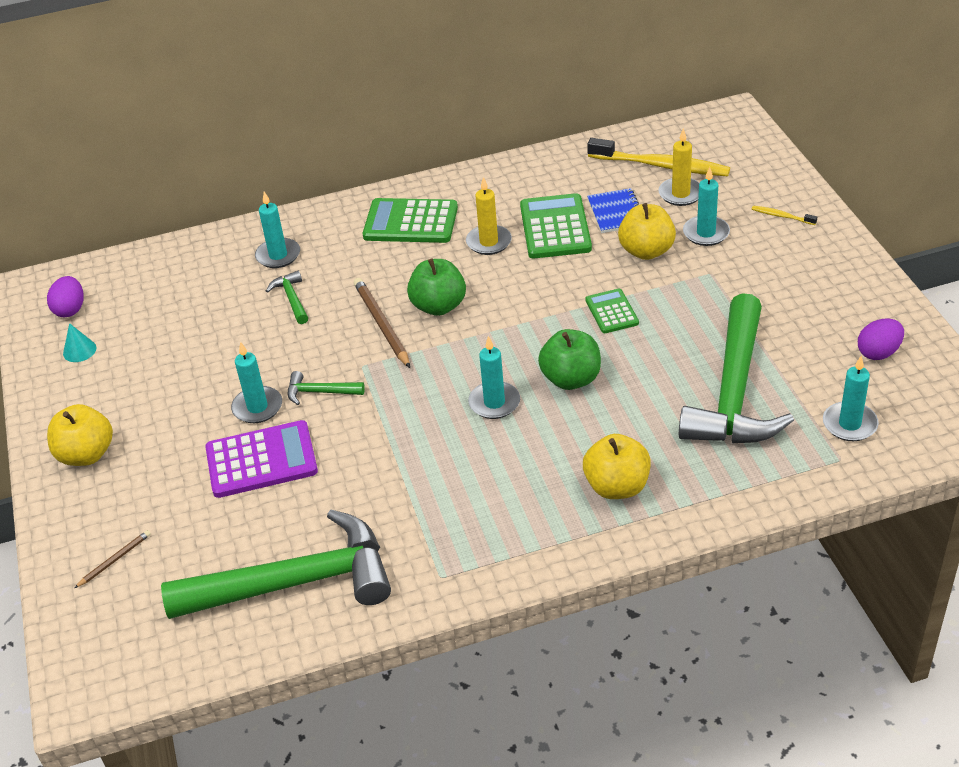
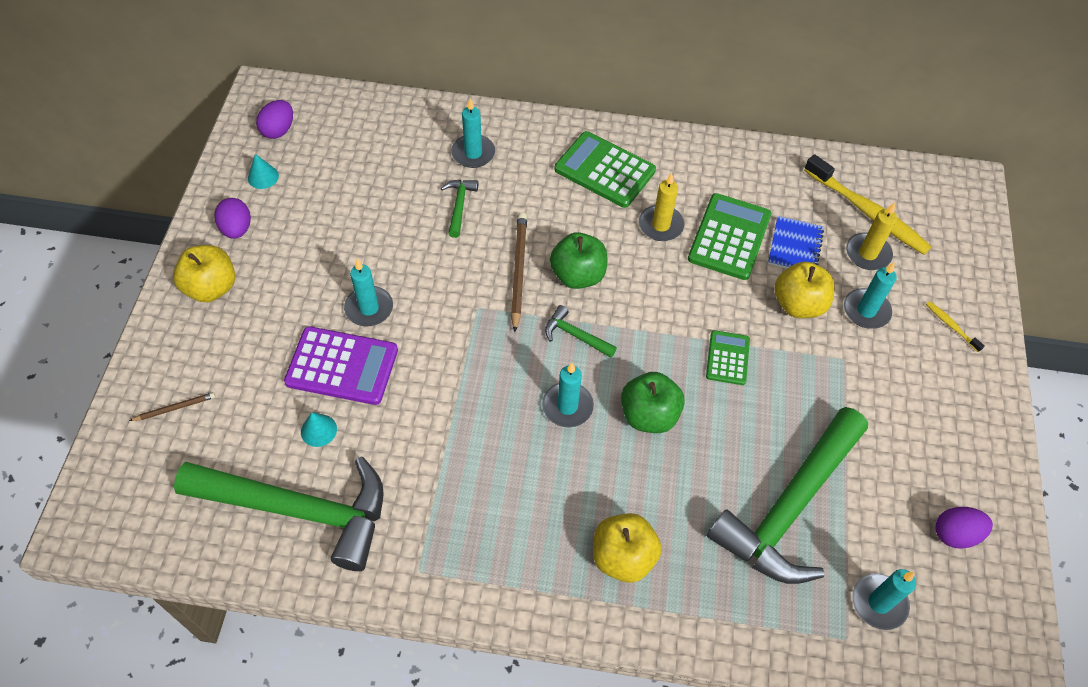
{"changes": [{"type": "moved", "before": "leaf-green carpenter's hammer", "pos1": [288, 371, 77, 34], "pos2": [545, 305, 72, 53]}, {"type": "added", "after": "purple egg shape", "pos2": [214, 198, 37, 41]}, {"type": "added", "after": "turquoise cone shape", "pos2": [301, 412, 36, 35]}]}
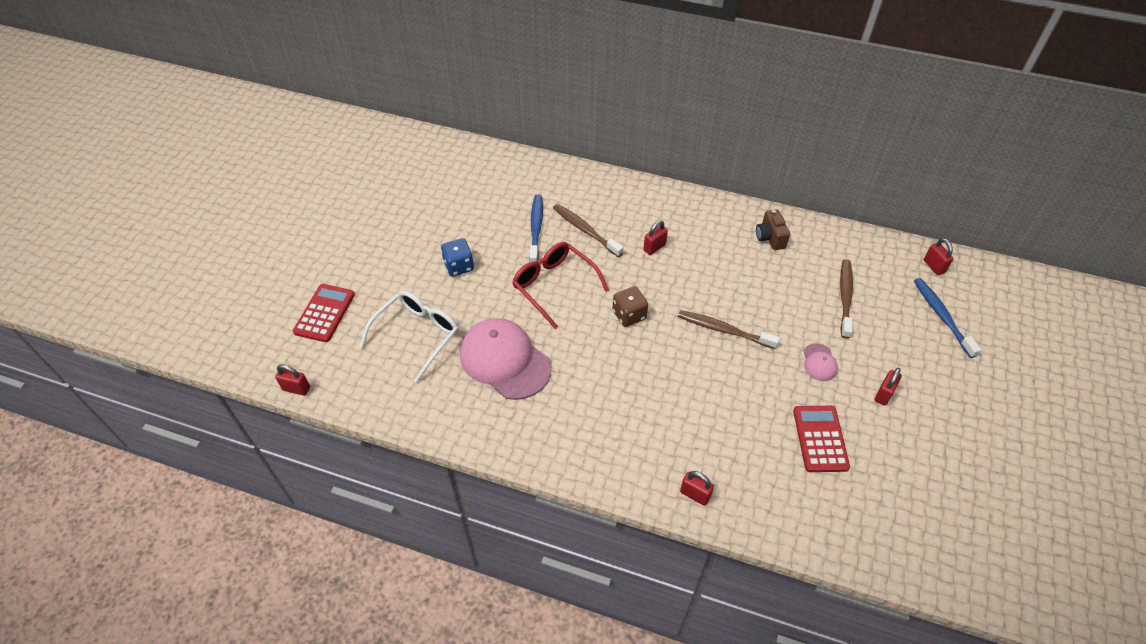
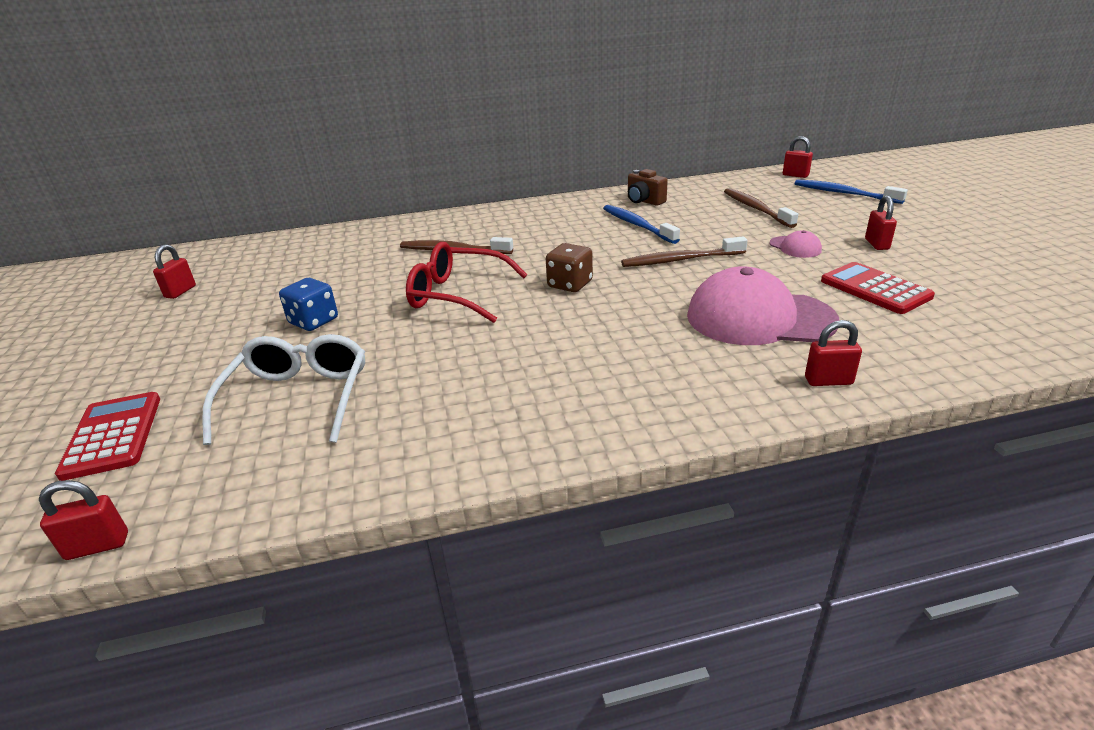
{"changes": [{"type": "moved", "before": "cobalt tooth brush", "pos1": [529, 194, 14, 68], "pos2": [603, 205, 77, 39]}, {"type": "moved", "before": "red lock", "pos1": [643, 220, 25, 35], "pos2": [153, 244, 43, 55]}, {"type": "moved", "before": "rose-pink cap", "pos1": [460, 318, 92, 82], "pos2": [687, 266, 152, 79]}]}
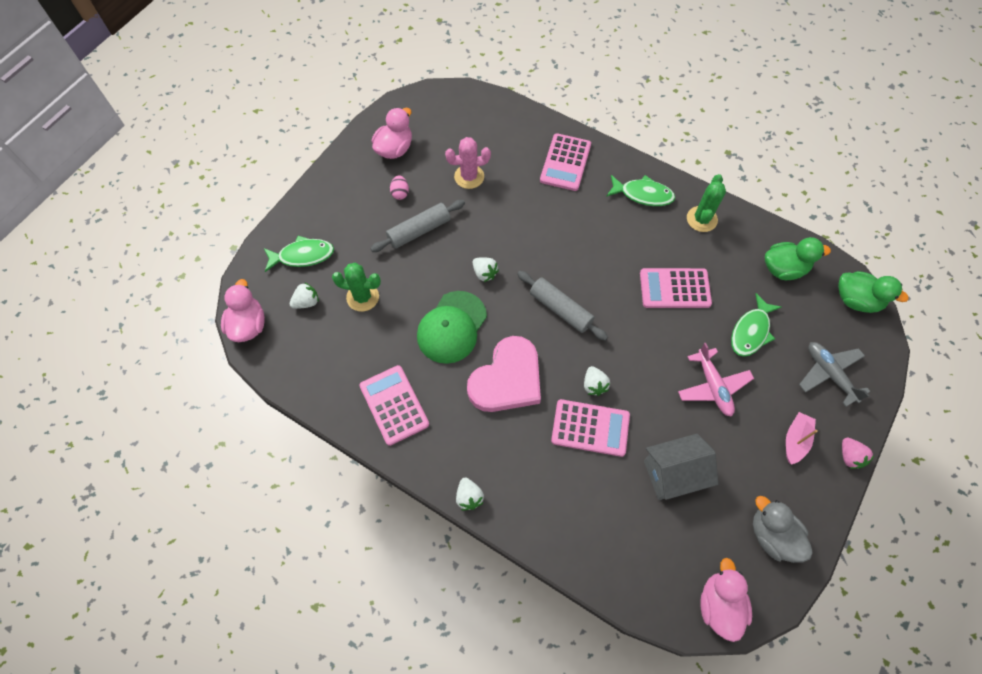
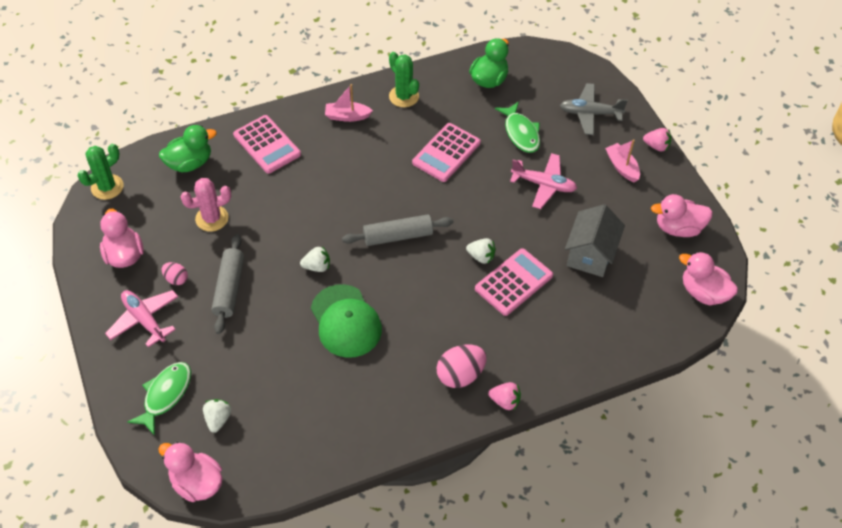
{"changes": [{"type": "turned", "before": "rose-pink prickly plant", "pos1": [445, 137, 46, 52], "pos2": [180, 178, 51, 54], "turn": 45}, {"type": "replaced", "before": "leaf-green fish", "after": "rose-pink toy boat", "pos1": [606, 175, 69, 31], "pos2": [325, 84, 48, 38]}, {"type": "moved", "before": "leaf-green prickly plant", "pos1": [332, 263, 49, 48], "pos2": [78, 144, 46, 56]}, {"type": "moved", "before": "leaf-green duck", "pos1": [838, 271, 71, 42], "pos2": [159, 125, 58, 47]}, {"type": "removed", "before": "rose-pink love heart", "pos1": [467, 336, 74, 76]}, {"type": "removed", "before": "rose-pink pocket calculator", "pos1": [359, 365, 70, 81]}, {"type": "recoloured", "before": "pure white berry", "after": "rose-pink berry", "pos1": [456, 478, 28, 32], "pos2": [488, 382, 33, 29]}, {"type": "recoloured", "before": "grey duck", "after": "rose-pink duck", "pos1": [753, 496, 59, 67], "pos2": [651, 194, 62, 43]}, {"type": "added", "after": "rose-pink aeroplane", "pos2": [105, 290, 73, 58]}, {"type": "added", "after": "rose-pink egg shape", "pos2": [437, 344, 49, 44]}]}
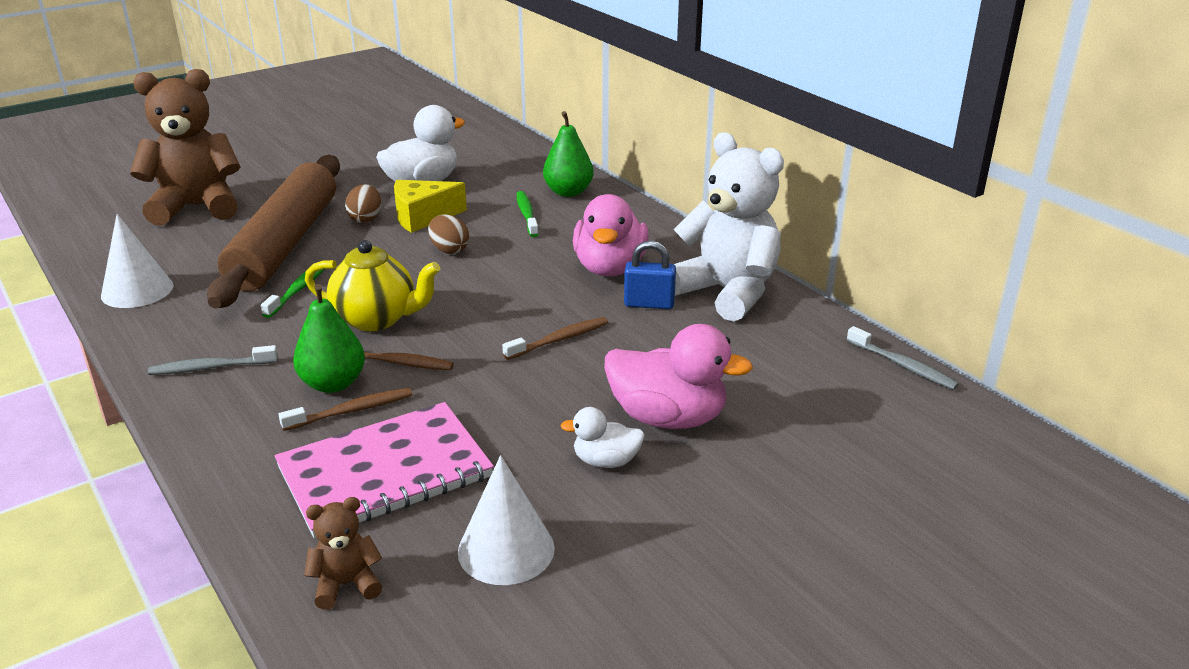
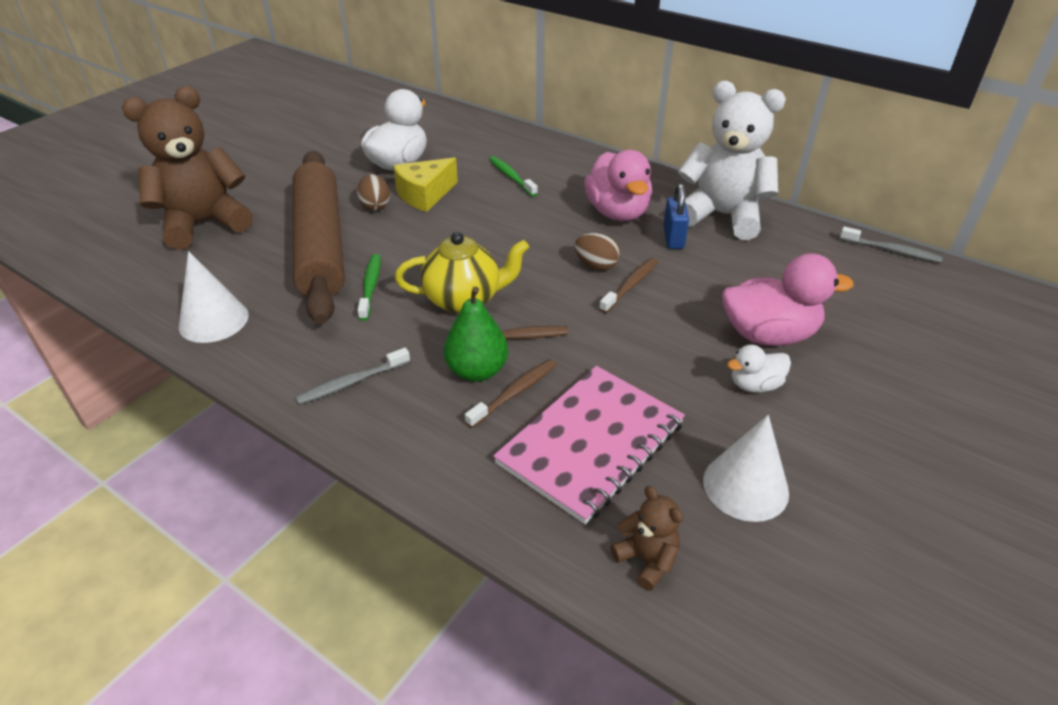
{"changes": [{"type": "removed", "before": "leaf-green pear", "pos1": [543, 111, 51, 86]}, {"type": "moved", "before": "brown egg shape", "pos1": [428, 214, 41, 40], "pos2": [575, 233, 45, 38]}, {"type": "turned", "before": "cobalt lock", "pos1": [624, 241, 52, 68], "pos2": [663, 184, 26, 65], "turn": -75}, {"type": "turned", "before": "brown teddy bear", "pos1": [304, 497, 78, 113], "pos2": [610, 486, 73, 105], "turn": 90}]}
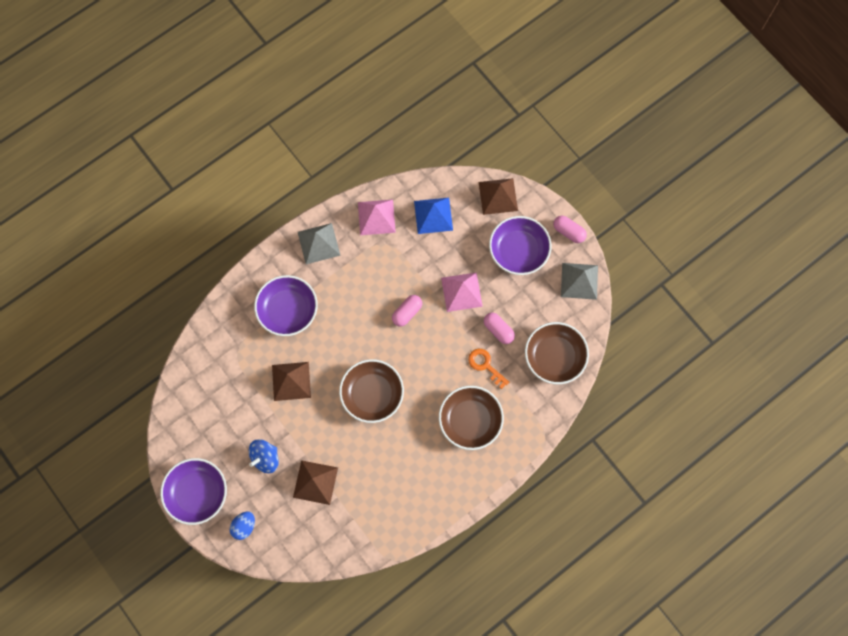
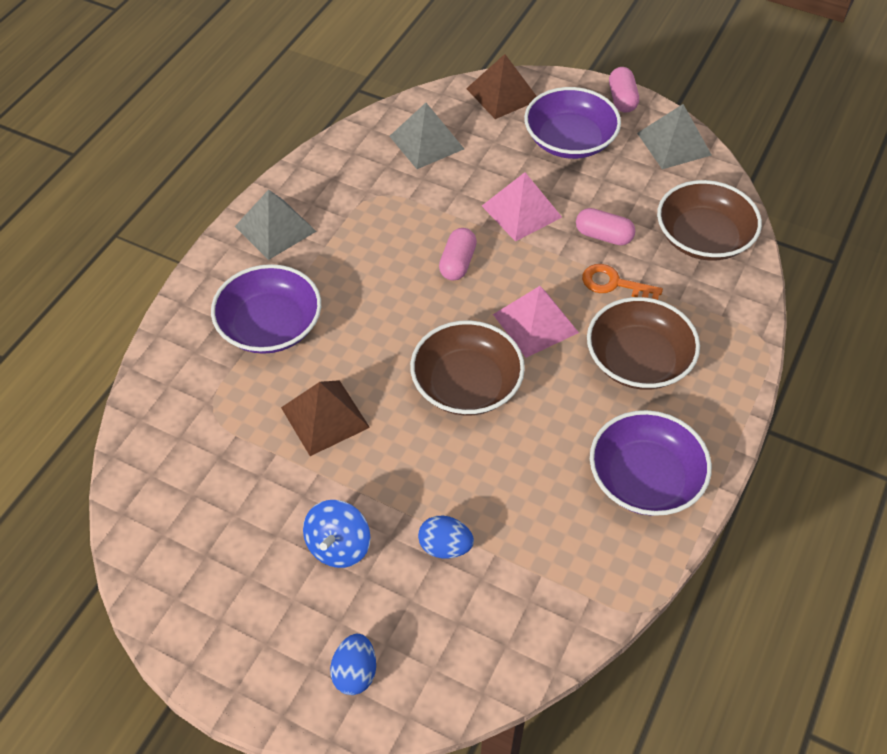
{"changes": [{"type": "recoloured", "before": "cobalt solid pyramid", "after": "grey solid pyramid", "pos1": [414, 198, 39, 36], "pos2": [389, 103, 75, 66]}, {"type": "moved", "before": "rose-pink solid pyramid", "pos1": [358, 200, 38, 35], "pos2": [493, 286, 86, 72]}, {"type": "turned", "before": "rose-pink pill shape", "pos1": [553, 216, 34, 27], "pos2": [609, 67, 30, 46], "turn": 75}, {"type": "moved", "before": "purple deep dish", "pos1": [160, 458, 67, 67], "pos2": [590, 410, 122, 106]}, {"type": "replaced", "before": "brown solid pyramid", "after": "cobalt egg shape", "pos1": [293, 460, 45, 45], "pos2": [418, 516, 56, 42]}]}
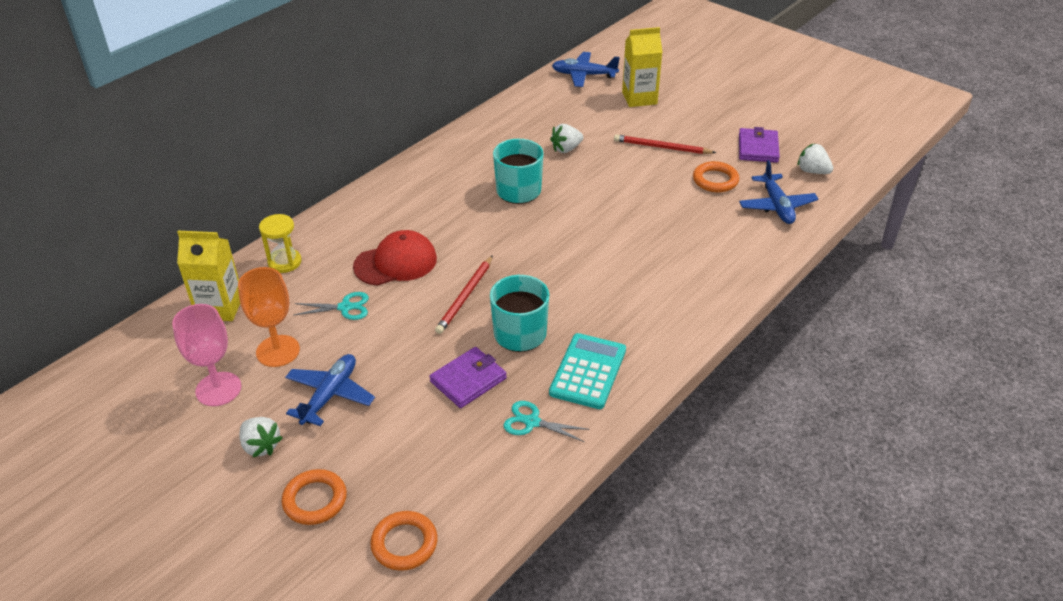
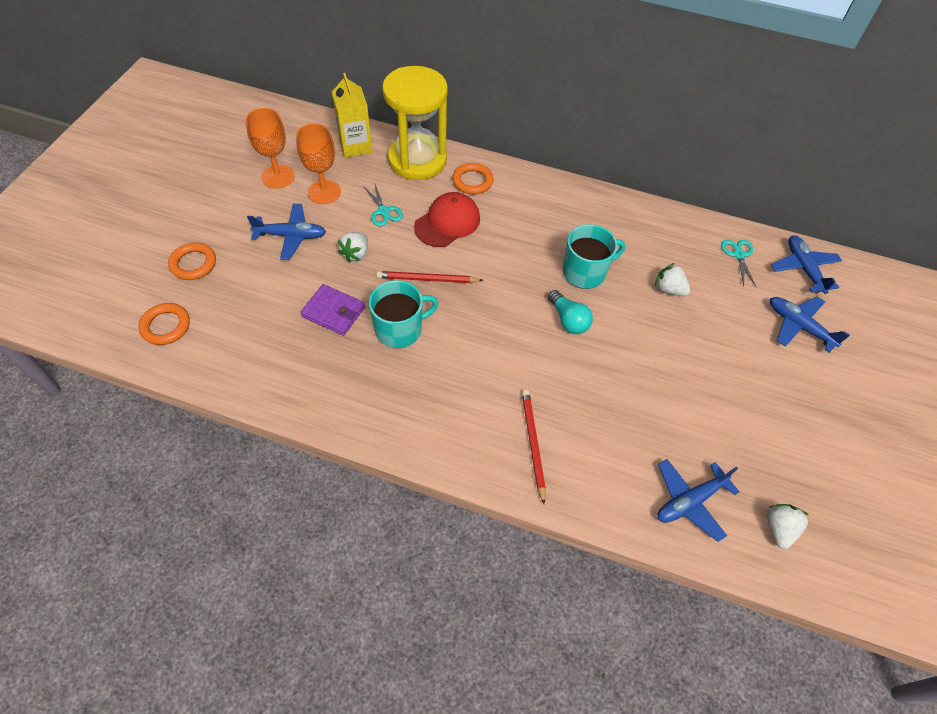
{"changes": [{"type": "replaced", "before": "bright yellow carton", "after": "cobalt aeroplane", "pos1": [622, 27, 40, 80], "pos2": [770, 297, 80, 56]}, {"type": "removed", "before": "purple wallet", "pos1": [739, 127, 41, 36]}, {"type": "moved", "before": "red lead pencil", "pos1": [614, 134, 102, 20], "pos2": [522, 390, 24, 114]}, {"type": "moved", "before": "orange ring", "pos1": [693, 161, 46, 31], "pos2": [452, 163, 41, 31]}, {"type": "resized", "before": "bright yellow sandglass", "pos1": [259, 214, 43, 59], "pos2": [382, 66, 66, 114], "scale": 2.21}, {"type": "turned", "before": "red cap", "pos1": [353, 230, 84, 56], "pos2": [414, 192, 66, 55], "turn": -90}, {"type": "recoloured", "before": "rose-pink wine glass", "after": "orange wine glass", "pos1": [172, 304, 69, 102], "pos2": [246, 108, 49, 81]}, {"type": "removed", "before": "turquoise pocket calculator", "pos1": [549, 333, 77, 76]}, {"type": "moved", "before": "turquoise scissors", "pos1": [503, 401, 87, 41], "pos2": [721, 240, 36, 48]}, {"type": "moved", "before": "pure white berry", "pos1": [239, 417, 44, 40], "pos2": [338, 232, 30, 30]}, {"type": "added", "after": "turquoise light bulb", "pos2": [548, 290, 45, 44]}]}
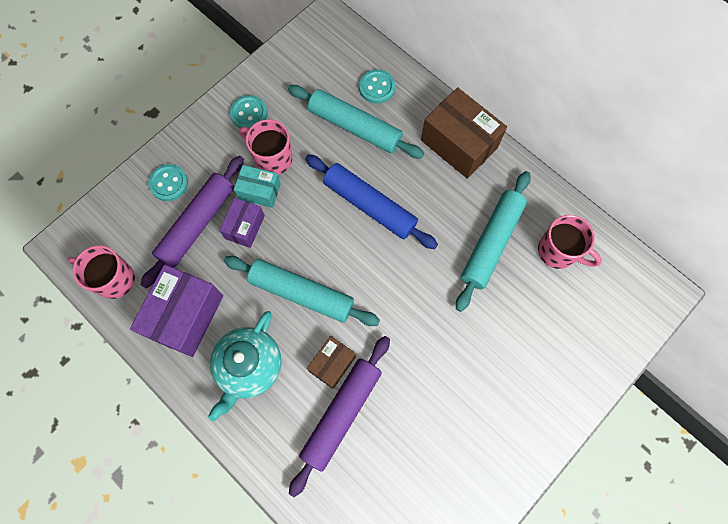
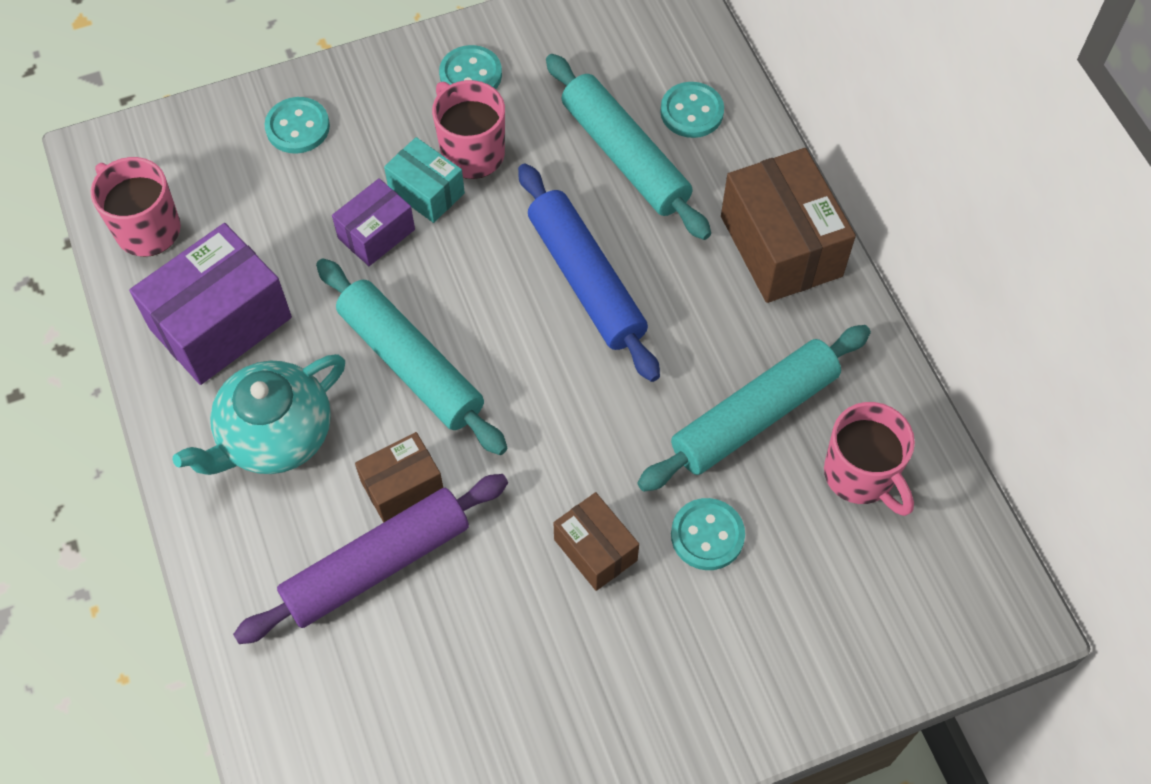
{"changes": [{"type": "removed", "before": "purple pastry roller", "pos1": [141, 156, 103, 132]}, {"type": "added", "after": "brown box", "pos2": [554, 492, 85, 99]}, {"type": "added", "after": "turquoise shirt button", "pos2": [671, 498, 74, 72]}]}
